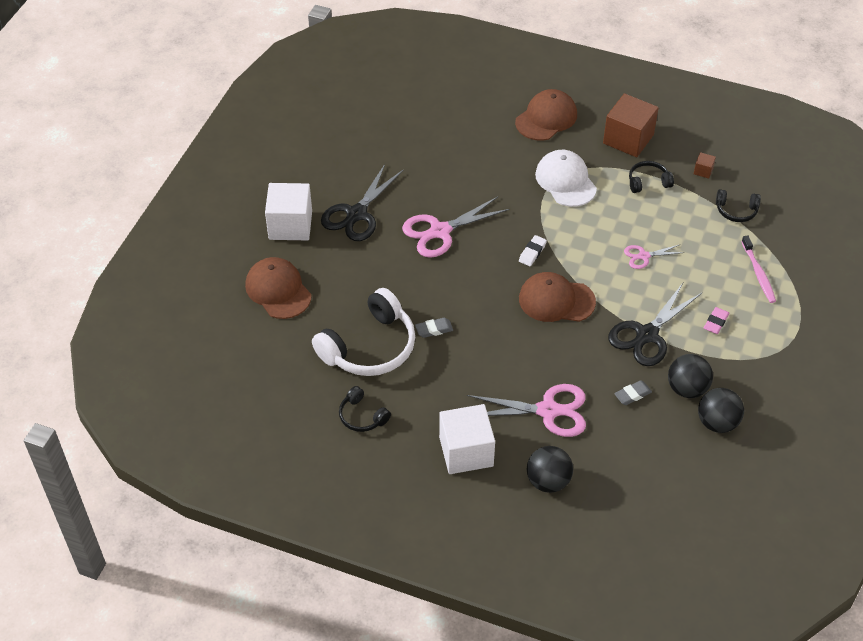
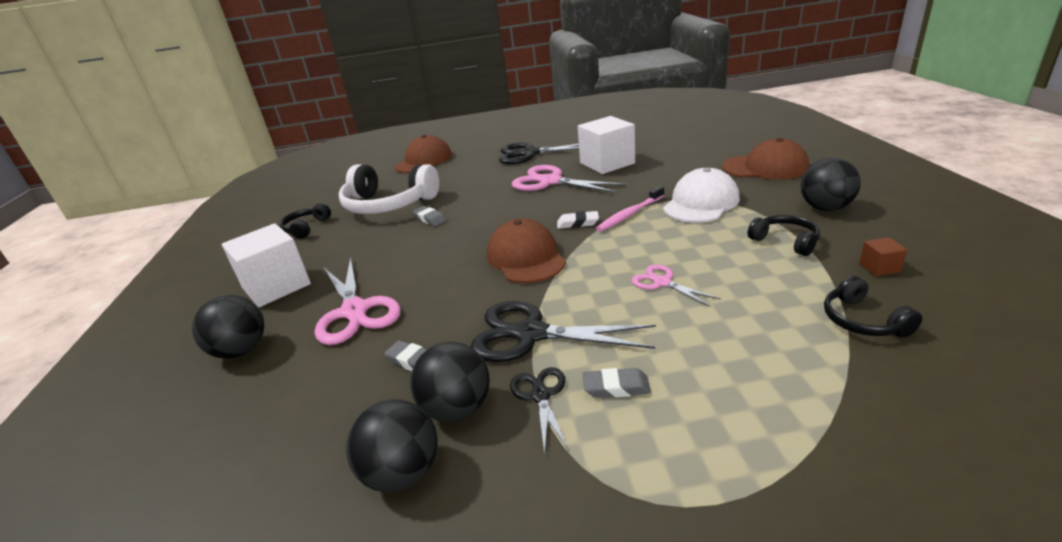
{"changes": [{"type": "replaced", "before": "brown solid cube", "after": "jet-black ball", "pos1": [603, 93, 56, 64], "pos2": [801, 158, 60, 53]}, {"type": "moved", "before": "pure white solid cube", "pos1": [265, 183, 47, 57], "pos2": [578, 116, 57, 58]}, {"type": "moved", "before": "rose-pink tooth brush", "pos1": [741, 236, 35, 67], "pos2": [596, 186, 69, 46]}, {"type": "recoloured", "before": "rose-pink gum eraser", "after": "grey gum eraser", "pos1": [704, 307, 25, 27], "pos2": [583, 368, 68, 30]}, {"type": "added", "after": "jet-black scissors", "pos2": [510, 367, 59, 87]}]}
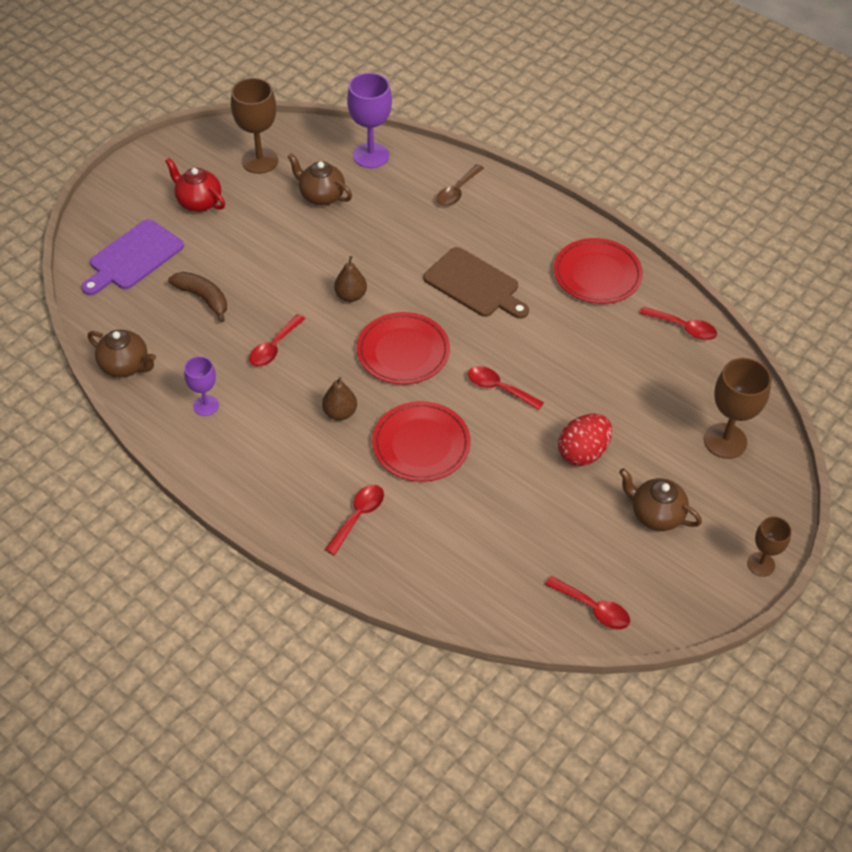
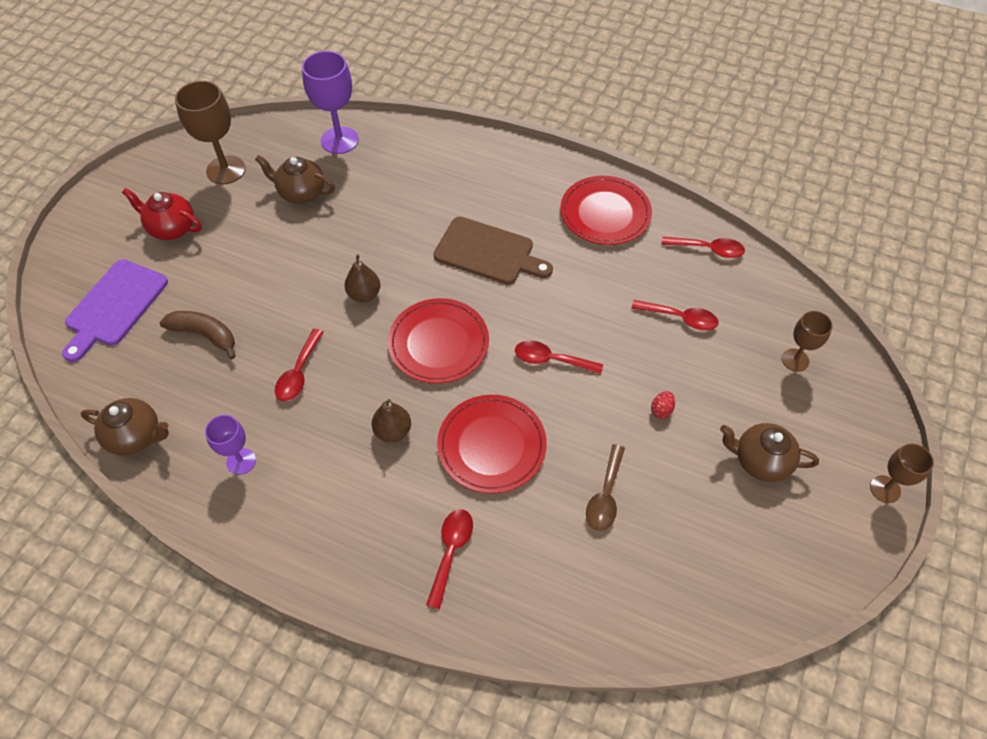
{"changes": [{"type": "moved", "before": "brown spoon", "pos1": [436, 164, 48, 42], "pos2": [586, 444, 39, 87]}, {"type": "resized", "before": "brown wine glass", "pos1": [704, 358, 68, 101], "pos2": [782, 311, 51, 61], "scale": 0.6}, {"type": "resized", "before": "red egg shape", "pos1": [558, 414, 54, 52], "pos2": [651, 391, 24, 28], "scale": 0.45}, {"type": "moved", "before": "red spoon", "pos1": [545, 576, 85, 53], "pos2": [631, 300, 87, 30]}]}
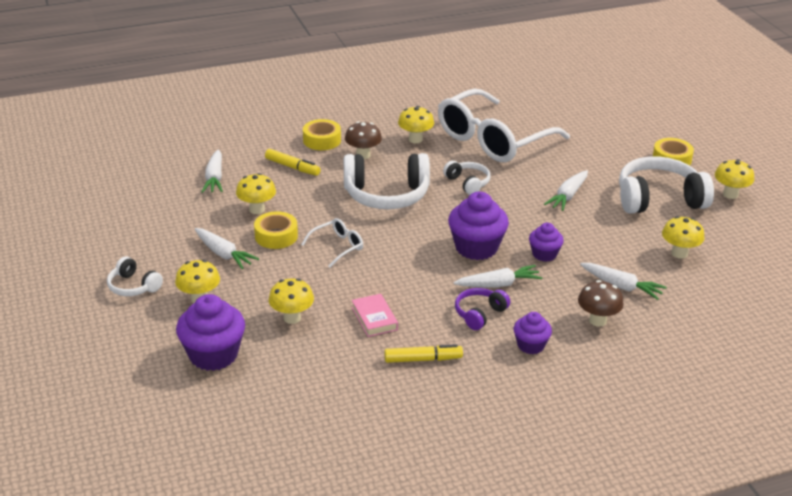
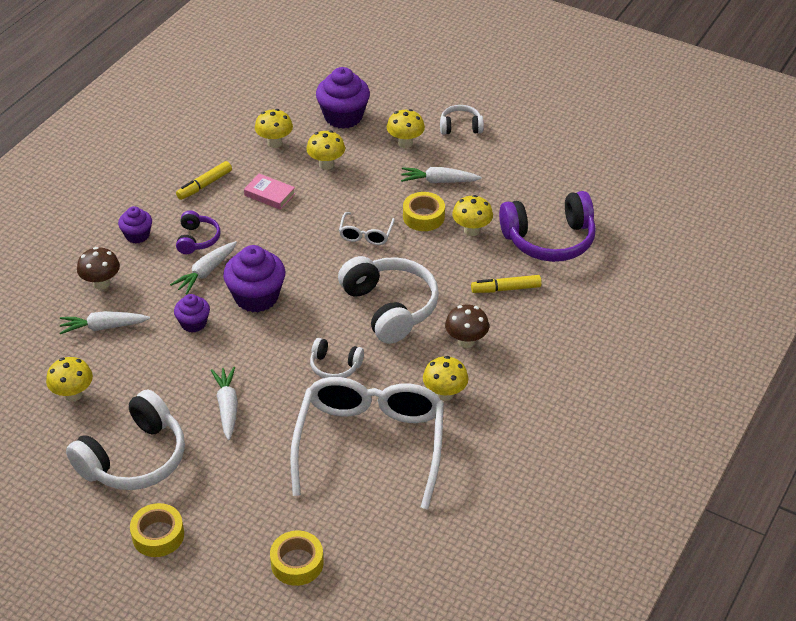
{"changes": [{"type": "moved", "before": "bright yellow sticky tape", "pos1": [303, 119, 38, 31], "pos2": [270, 531, 54, 55]}, {"type": "replaced", "before": "pure white carrot", "after": "purple headphones", "pos1": [202, 150, 21, 43], "pos2": [499, 191, 97, 71]}, {"type": "turned", "before": "pure white headphones", "pos1": [344, 153, 86, 56], "pos2": [338, 256, 101, 88], "turn": 105}, {"type": "moved", "before": "bright yellow mushroom", "pos1": [715, 159, 39, 40], "pos2": [255, 109, 38, 39]}]}
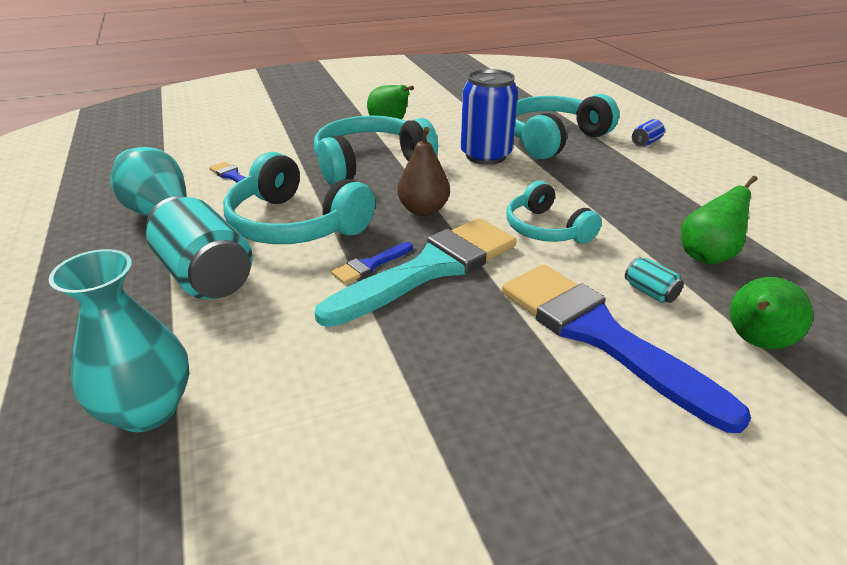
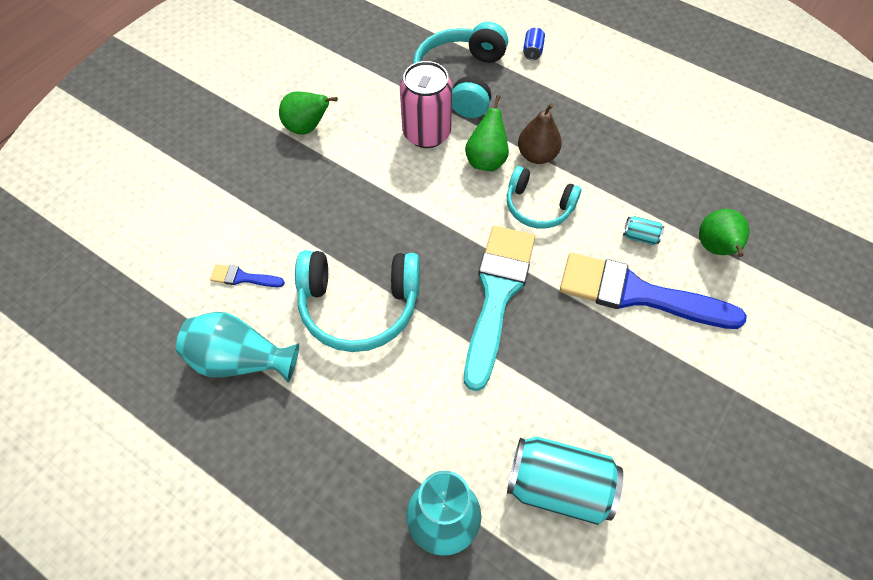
{"changes": [{"type": "recoloured", "before": "cobalt soda can", "after": "rose-pink soda can", "pos1": [461, 69, 57, 96], "pos2": [400, 61, 52, 87]}, {"type": "removed", "before": "turquoise headphones", "pos1": [314, 116, 124, 69]}, {"type": "moved", "before": "brown pear", "pos1": [398, 127, 52, 89], "pos2": [518, 103, 44, 61]}, {"type": "moved", "before": "leaf-green pear", "pos1": [681, 176, 77, 88], "pos2": [465, 95, 44, 77]}, {"type": "moved", "before": "turquoise soda can", "pos1": [146, 196, 107, 103], "pos2": [507, 437, 116, 88]}, {"type": "removed", "before": "cobalt paintbrush", "pos1": [331, 242, 82, 42]}]}
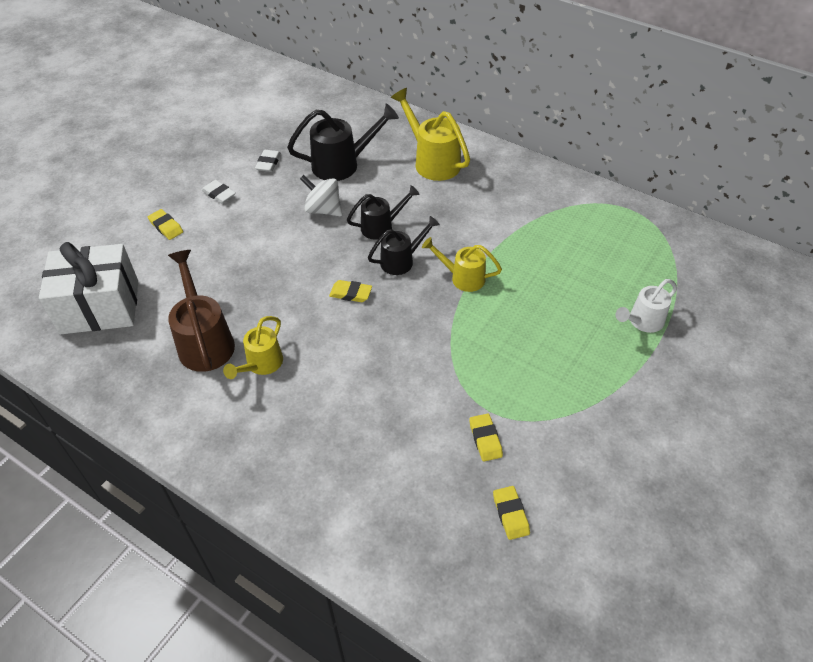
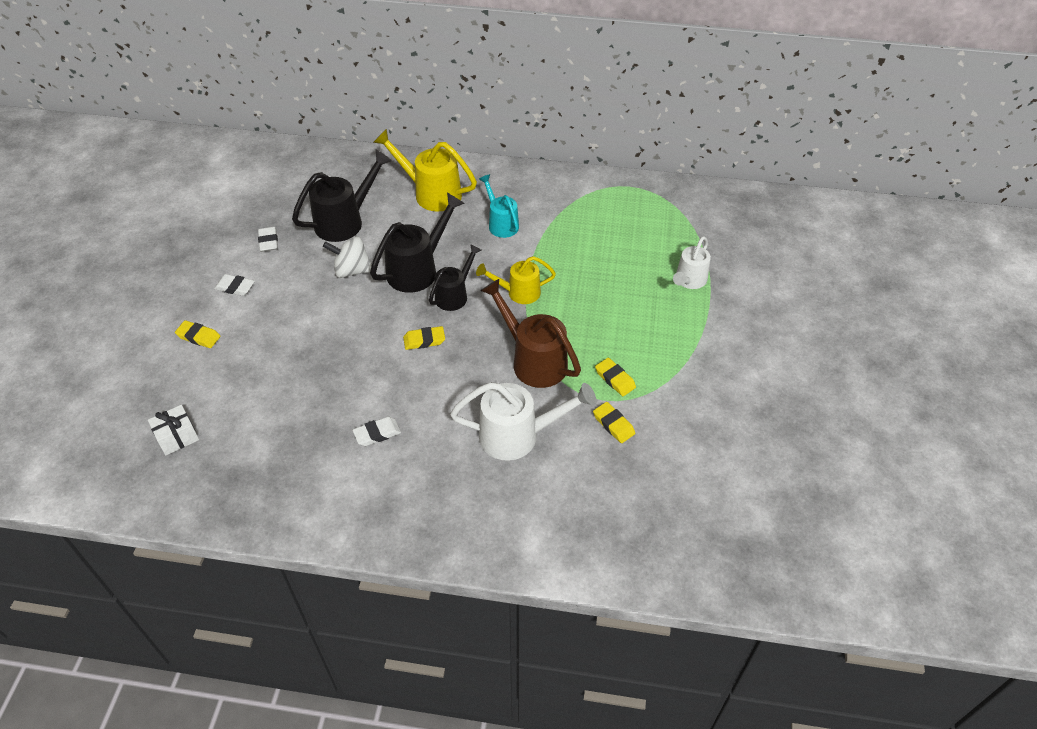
{"changes": [{"type": "resized", "before": "jet-black sprinkling can", "pos1": [347, 185, 73, 55], "pos2": [370, 193, 95, 100], "scale": 1.57}, {"type": "resized", "before": "pure white gift", "pos1": [39, 242, 99, 92], "pos2": [148, 405, 51, 50], "scale": 0.45}, {"type": "moved", "before": "brown sprinkling can", "pos1": [168, 250, 67, 122], "pos2": [481, 279, 100, 109]}, {"type": "replaced", "before": "bright yellow sprinkling can", "after": "pure white gum eraser", "pos1": [223, 316, 60, 63], "pos2": [353, 417, 48, 29]}, {"type": "moved", "before": "bright yellow gum eraser", "pos1": [493, 486, 37, 54], "pos2": [595, 358, 41, 38]}, {"type": "added", "after": "turquoise sprinkling can", "pos2": [479, 174, 40, 64]}, {"type": "added", "after": "pure white sprinkling can", "pos2": [450, 382, 146, 79]}]}
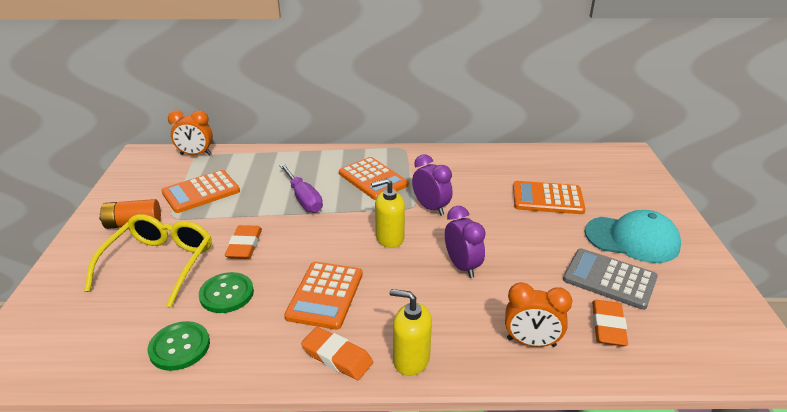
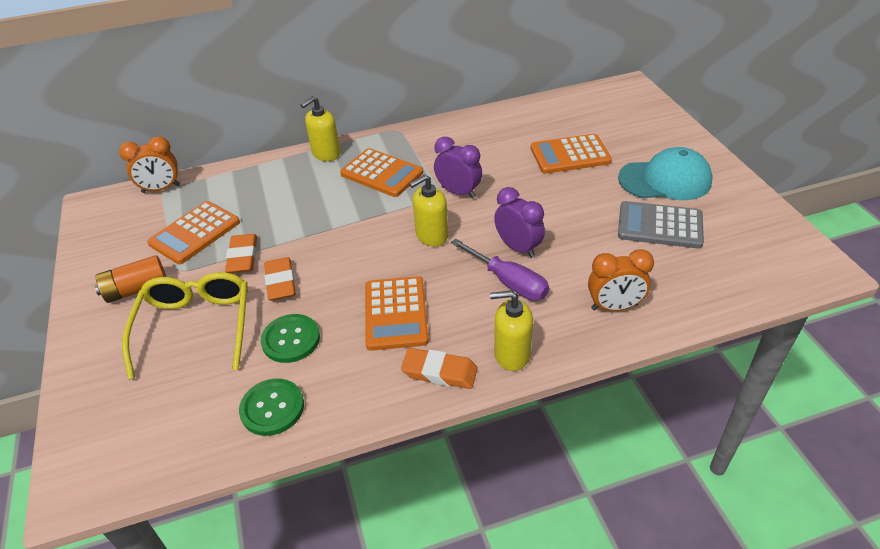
{"changes": [{"type": "moved", "before": "purple flat screwdriver", "pos1": [279, 163, 44, 50], "pos2": [451, 239, 98, 62]}, {"type": "moved", "before": "orange gum eraser", "pos1": [592, 300, 36, 46], "pos2": [225, 234, 32, 39]}, {"type": "added", "after": "bright yellow pump bottle", "pos2": [301, 96, 39, 65]}]}
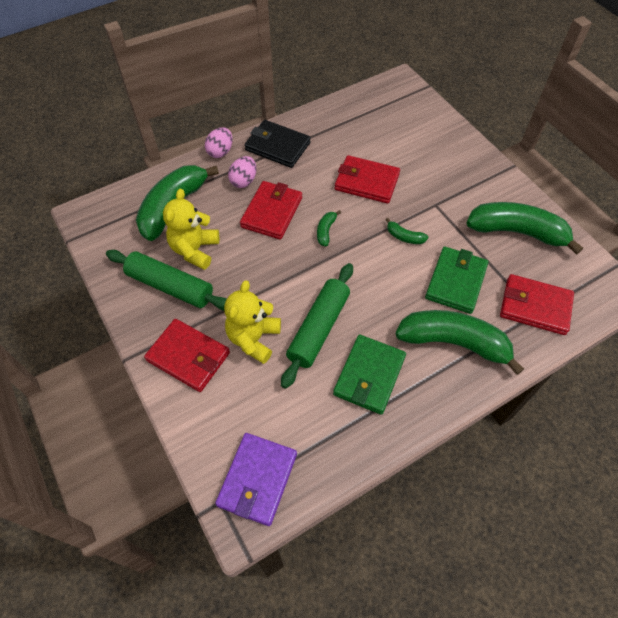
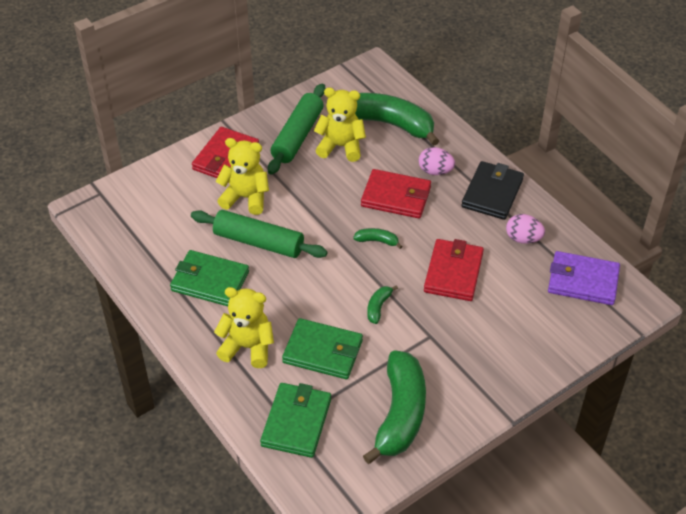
{"changes": [{"type": "moved", "before": "rose-pink egg shape", "pos1": [205, 128, 27, 30], "pos2": [506, 214, 39, 30]}, {"type": "recoloured", "before": "red wallet", "after": "leaf-green wallet", "pos1": [500, 274, 74, 61], "pos2": [260, 383, 71, 75]}, {"type": "replaced", "before": "leaf-green banana", "after": "bright yellow teddy bear", "pos1": [395, 310, 129, 65], "pos2": [214, 287, 60, 81]}, {"type": "moved", "before": "purple wallet", "pos1": [215, 433, 82, 93], "pos2": [548, 251, 72, 54]}]}
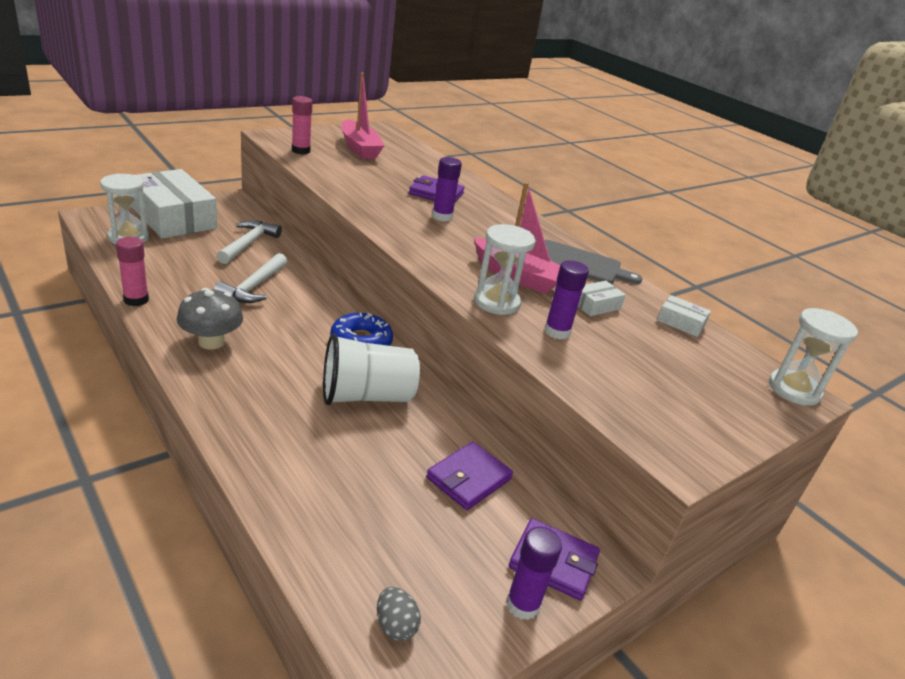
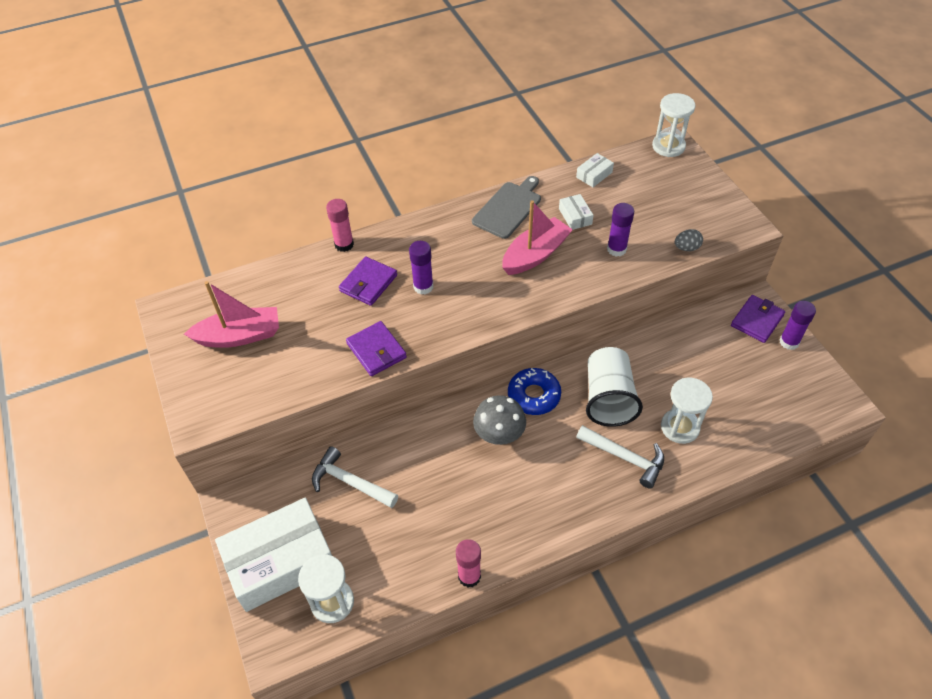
{"changes": [{"type": "moved", "before": "rose-pink stick of glue", "pos1": [292, 96, 21, 58], "pos2": [326, 199, 28, 53]}, {"type": "moved", "before": "pure white sandglass", "pos1": [474, 224, 62, 91], "pos2": [661, 378, 52, 66]}, {"type": "moved", "before": "pure white carpenter's hammer", "pos1": [214, 253, 73, 50], "pos2": [576, 425, 88, 63]}, {"type": "moved", "before": "grey mushroom", "pos1": [177, 288, 66, 62], "pos2": [473, 395, 53, 50]}, {"type": "moved", "before": "purple wallet", "pos1": [426, 442, 87, 68], "pos2": [346, 321, 61, 55]}, {"type": "moved", "before": "grey egg shape", "pos1": [377, 587, 44, 54], "pos2": [675, 229, 28, 22]}]}
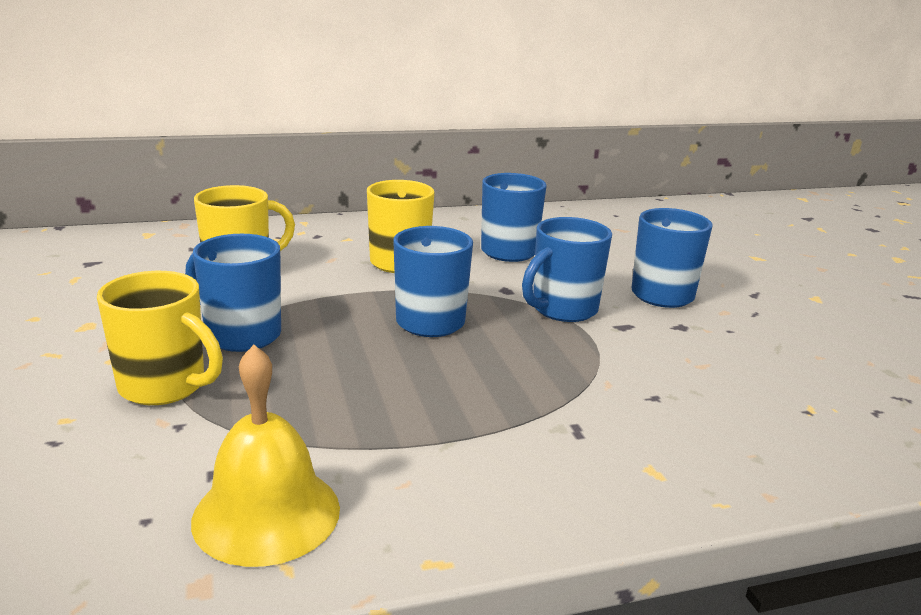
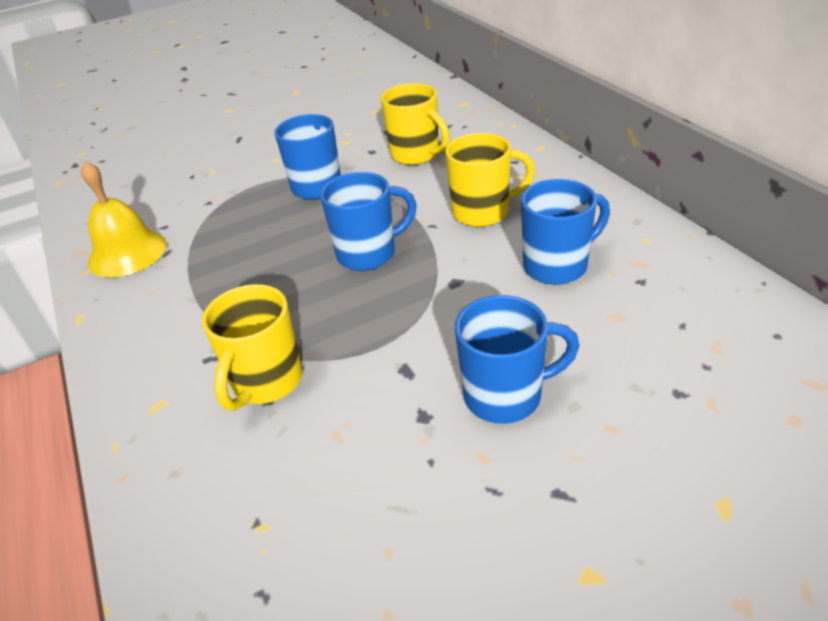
{"changes": [{"type": "removed", "before": "cobalt coffee mug", "pos1": [522, 217, 90, 105]}, {"type": "moved", "before": "bright yellow coffee mug", "pos1": [97, 271, 126, 134], "pos2": [202, 284, 101, 127]}]}
